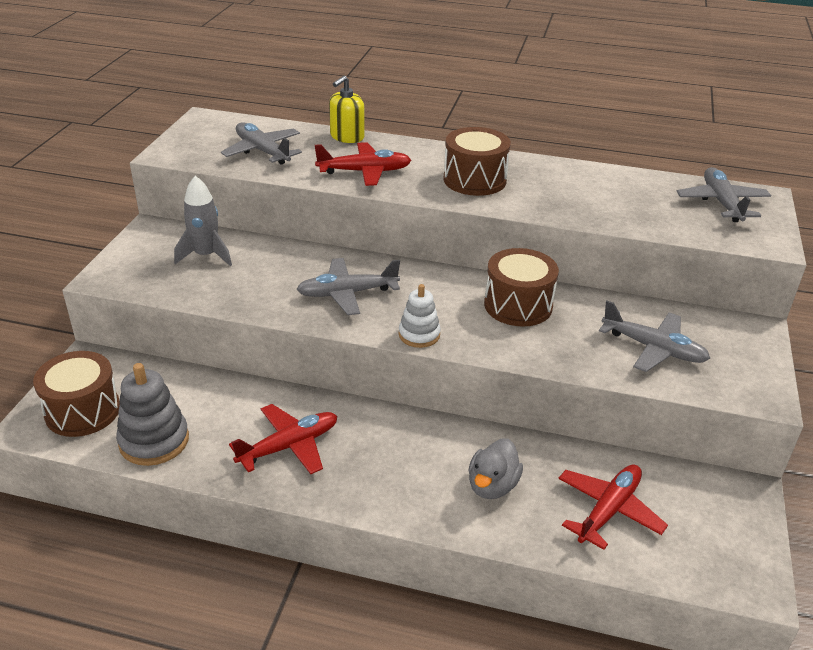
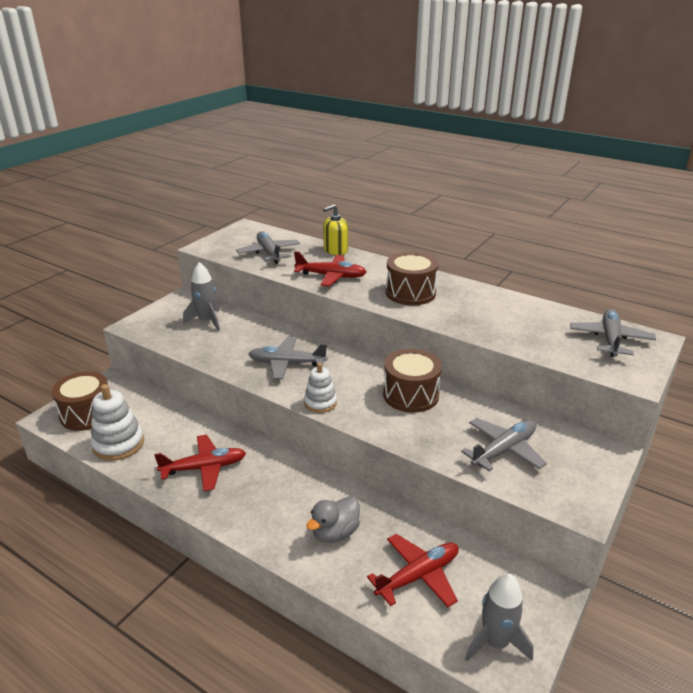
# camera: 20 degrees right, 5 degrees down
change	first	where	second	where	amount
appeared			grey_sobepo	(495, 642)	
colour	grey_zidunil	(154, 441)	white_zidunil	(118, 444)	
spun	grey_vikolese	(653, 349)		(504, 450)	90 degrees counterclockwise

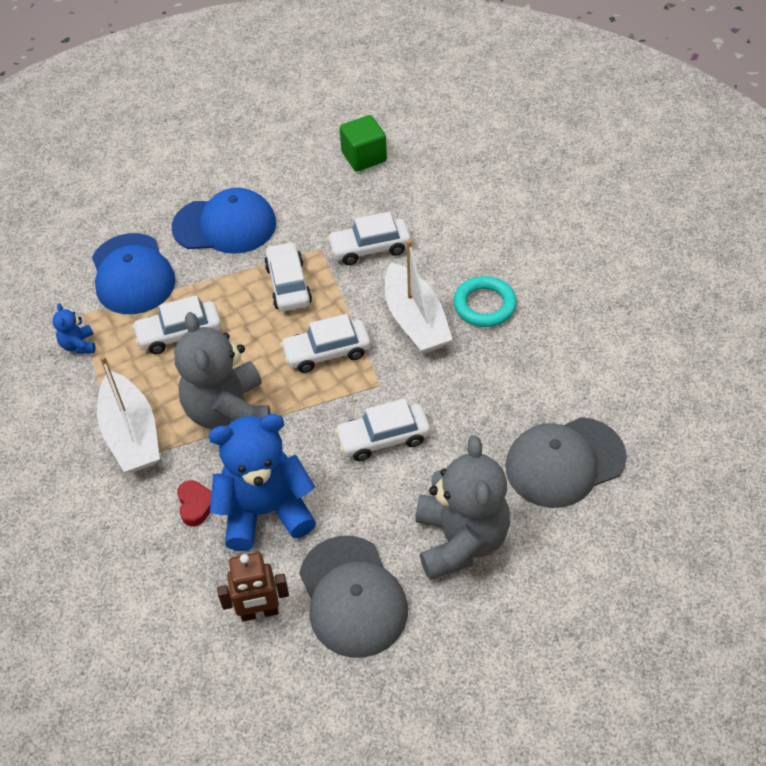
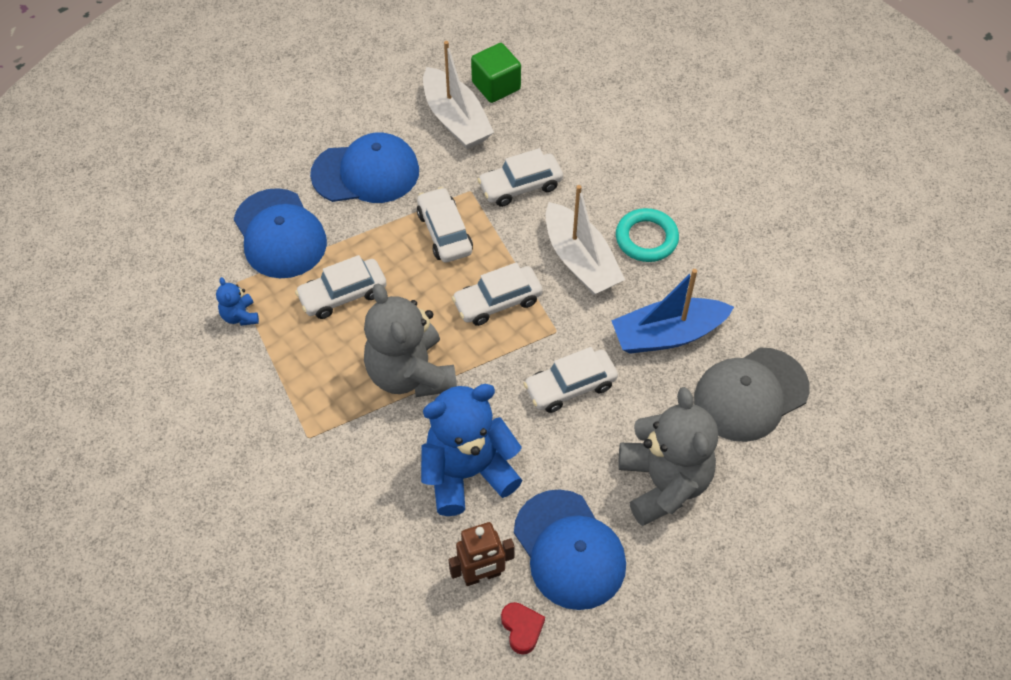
# camera: 10 degrees left, 5 degrees up
change	first	where	second	where	amount
appeared			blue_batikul	(667, 334)	
relocated	white_batikul	(131, 434)		(456, 119)	
relocated	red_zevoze	(196, 505)		(522, 628)	
colour	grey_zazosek	(352, 596)	blue_zazosek	(569, 550)	

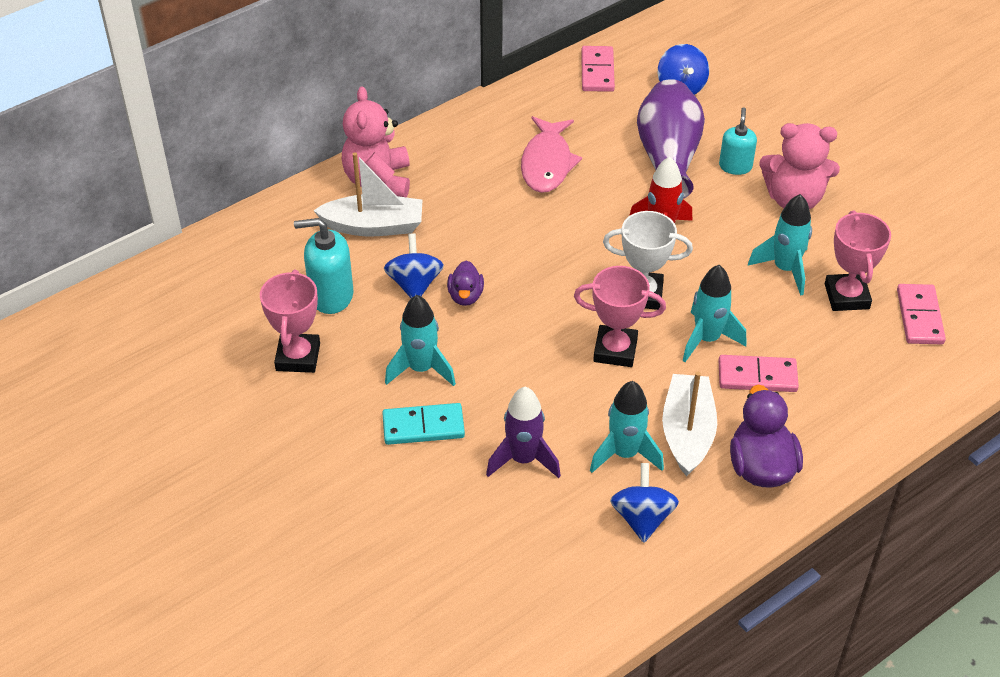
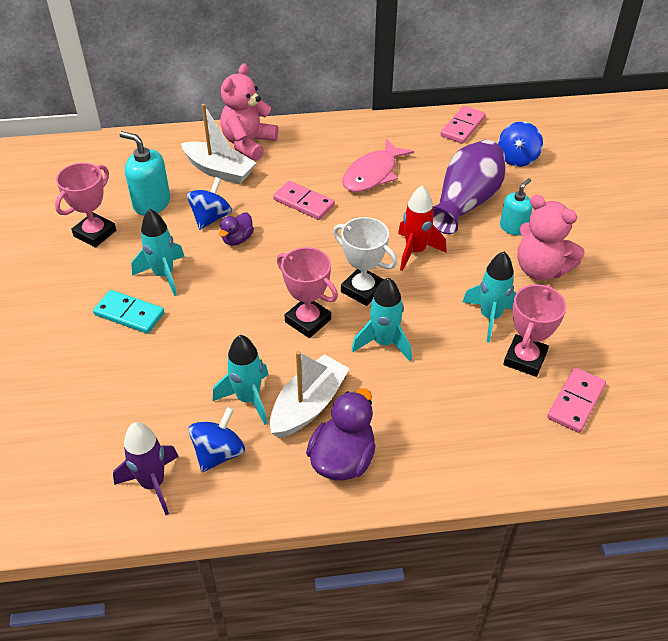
# camera: 30 degrees right, 0 degrees up
change	first	where	second	where	amount
relocated	purple_sobepo	(523, 459)		(153, 484)	
relocated	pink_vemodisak	(757, 376)		(304, 202)	

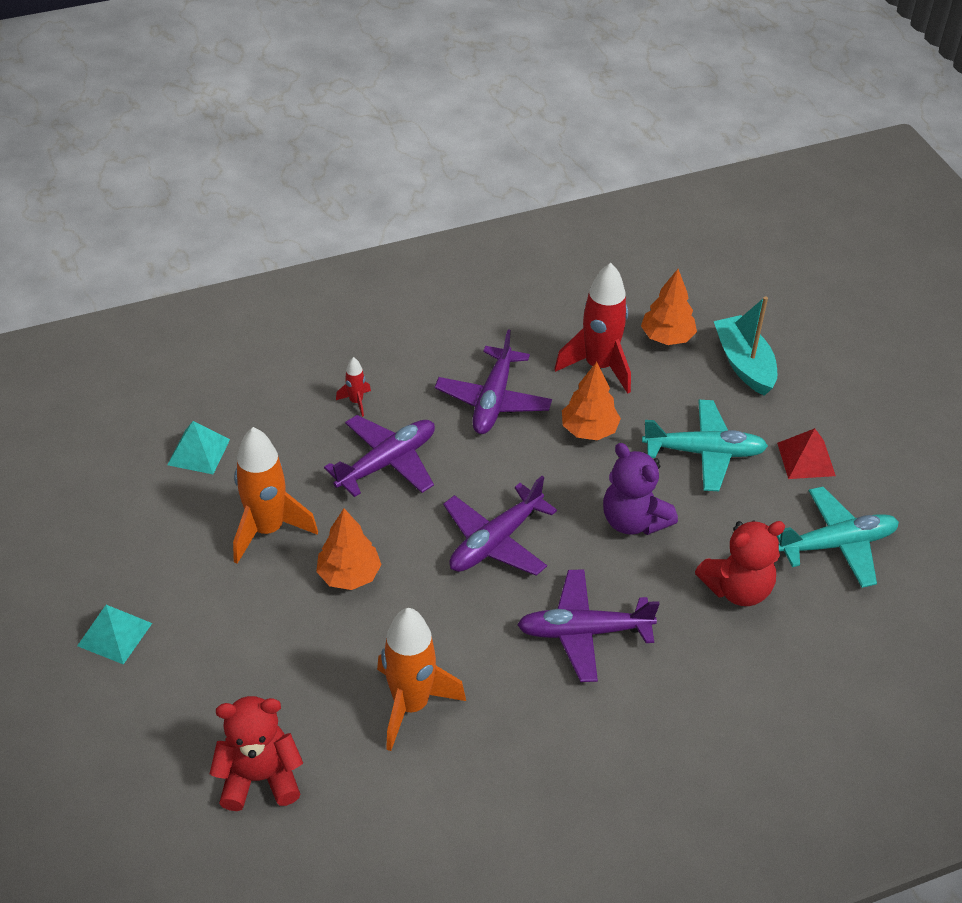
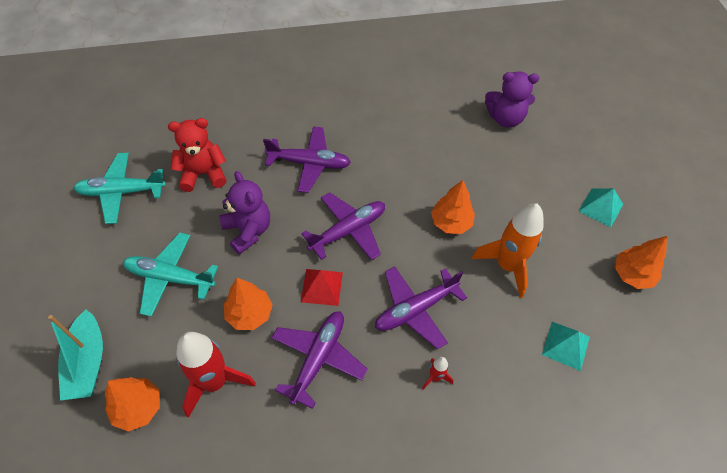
# camera: 170 degrees left, 10 degrees up
change	first	where	second	where	amount
missing	orange_sobepo	(411, 705)			
appeared			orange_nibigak	(632, 275)	
relocated	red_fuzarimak	(806, 459)		(322, 287)	
colour	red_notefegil	(260, 777)	purple_notefegil	(505, 118)	

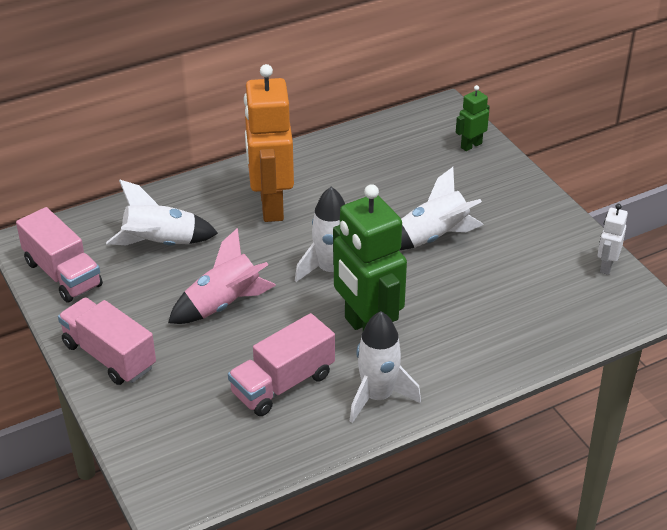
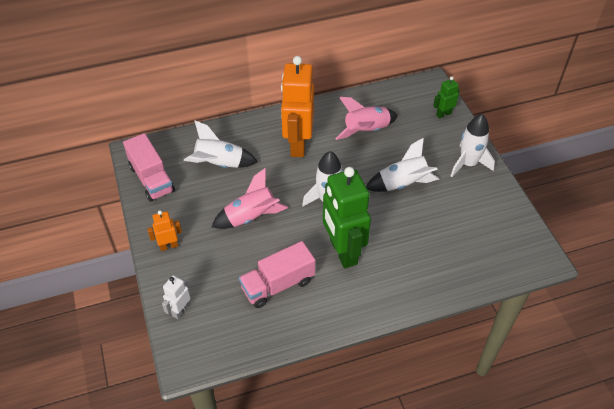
# camera: 10 degrees right, 10 degrees up
change	first	where	second	where	amount
appeared			pink_sobepo	(366, 131)	
relocated	white_sobepo	(377, 396)		(468, 164)	
relocated	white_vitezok	(606, 266)		(180, 310)	
exchanged	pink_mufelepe	(109, 356)	orange_vitezok	(169, 246)	

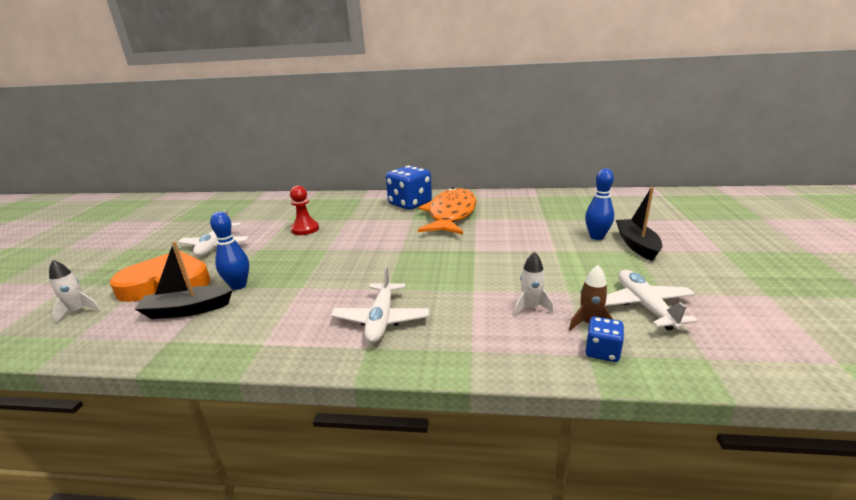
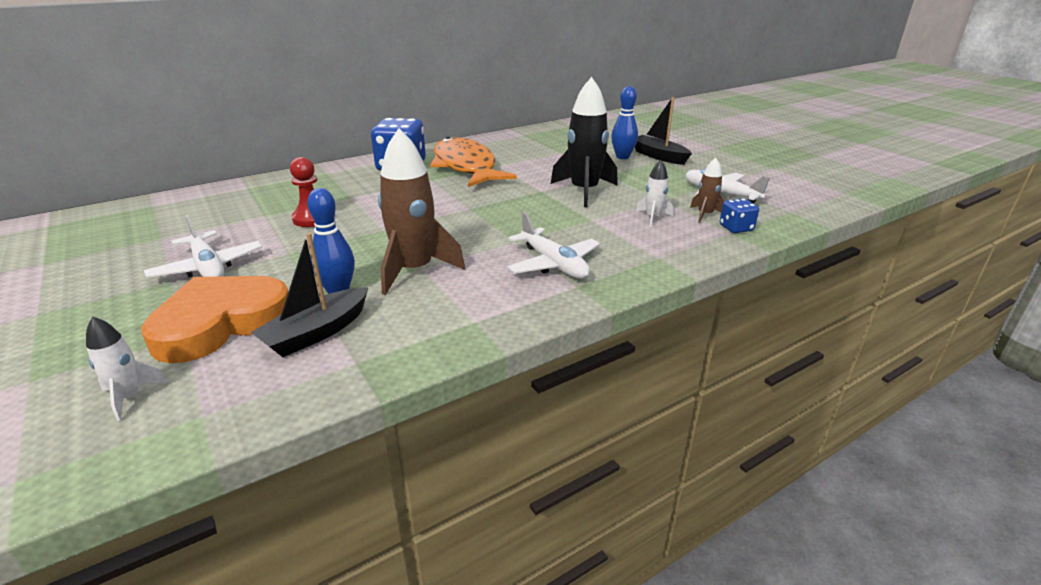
# camera: 40 degrees left, 5 degrees up
change	first	where	second	where	amount
appeared			brown_sobepo	(414, 270)	
appeared			black_sobepo	(584, 191)	

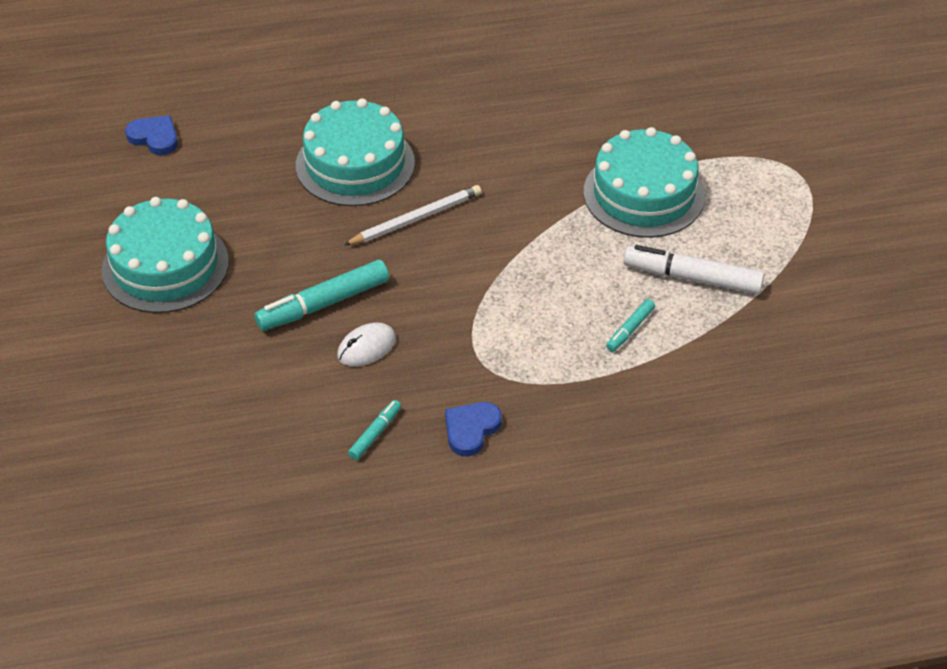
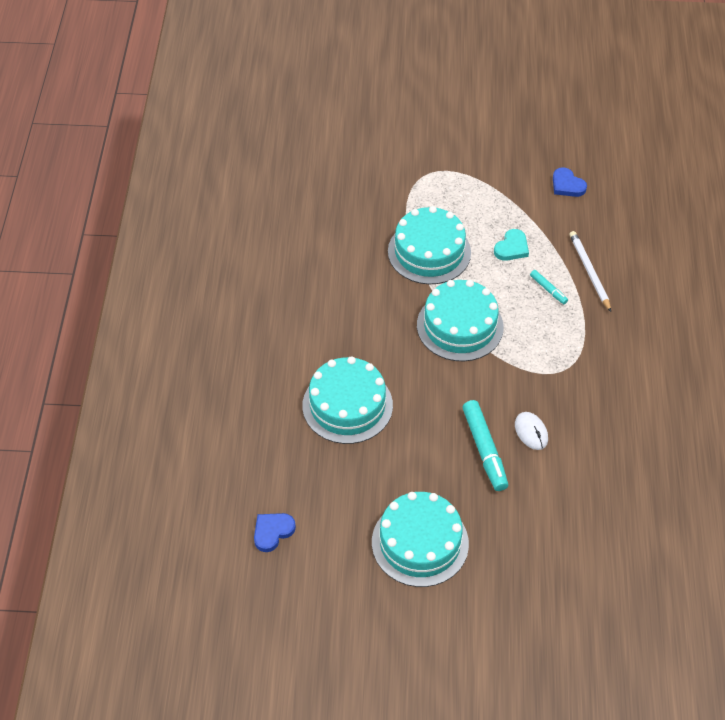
# camera: 75 degrees left, 5 degrees up
change	first	where	second	where	amount
missing	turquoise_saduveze	(375, 434)			
appeared			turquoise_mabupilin	(460, 326)	
relocated	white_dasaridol	(416, 218)		(589, 272)	
relocated	blue_zevoze	(471, 429)		(567, 185)	
exchanged	white_saduveze	(692, 278)	turquoise_zevoze	(512, 248)	

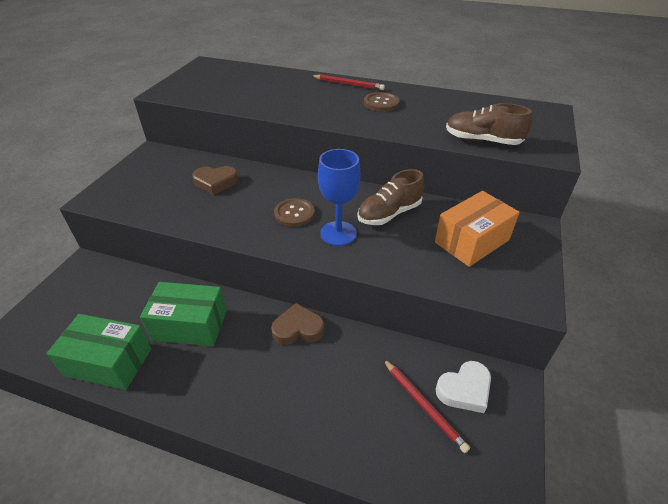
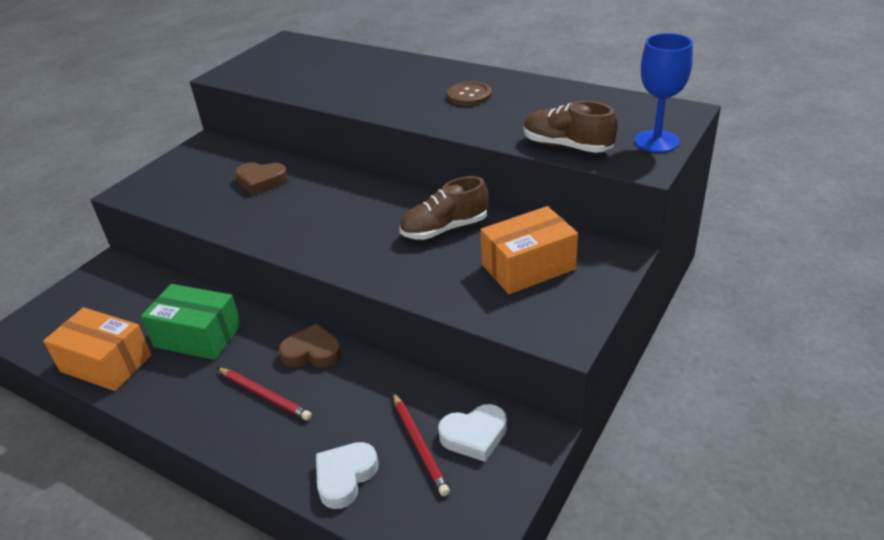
# camera: 15 degrees right, 5 degrees down
change	first	where	second	where	amount
missing	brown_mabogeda	(294, 213)			
appeared			white_zevoze	(345, 477)	
relocated	red_dasaridol	(348, 84)		(264, 395)	
relocated	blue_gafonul	(338, 233)		(656, 141)	
colour	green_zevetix	(109, 362)	orange_zevetix	(106, 363)	

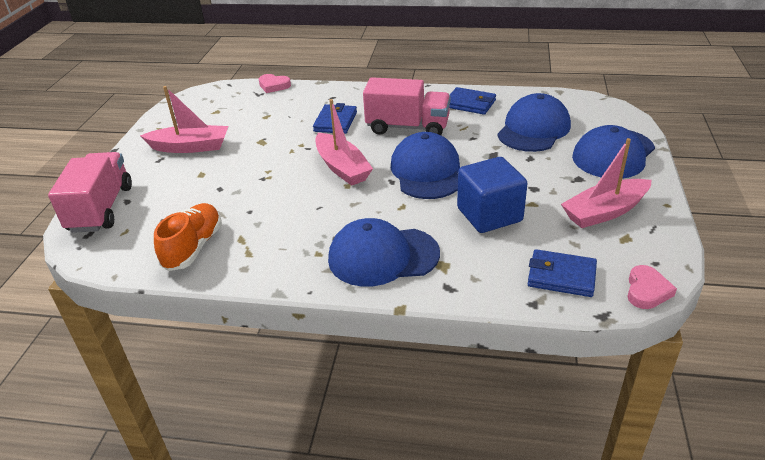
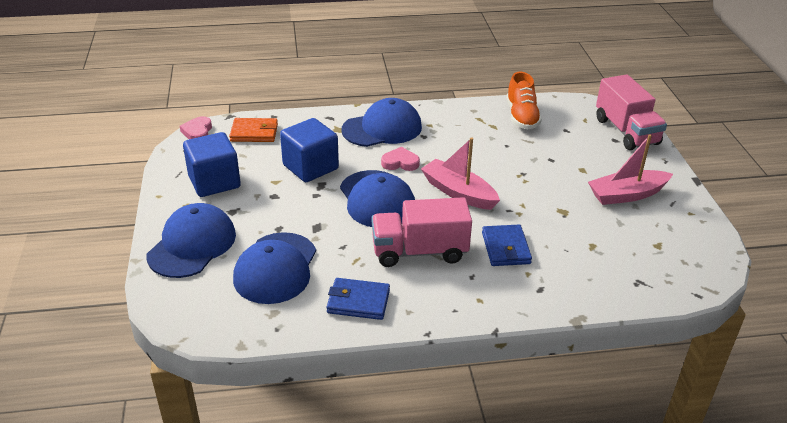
# camera: 160 degrees right, 0 degrees up
change	first	where	second	where	amount
relocated	pink_zevoze	(274, 86)		(400, 162)	
exchanged	pink_batikul	(604, 212)	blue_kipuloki	(214, 182)	
colour	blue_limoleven	(561, 276)	orange_limoleven	(254, 133)	

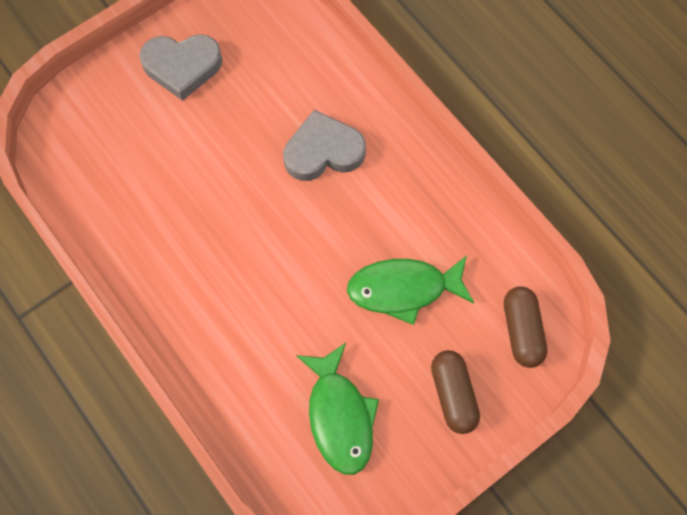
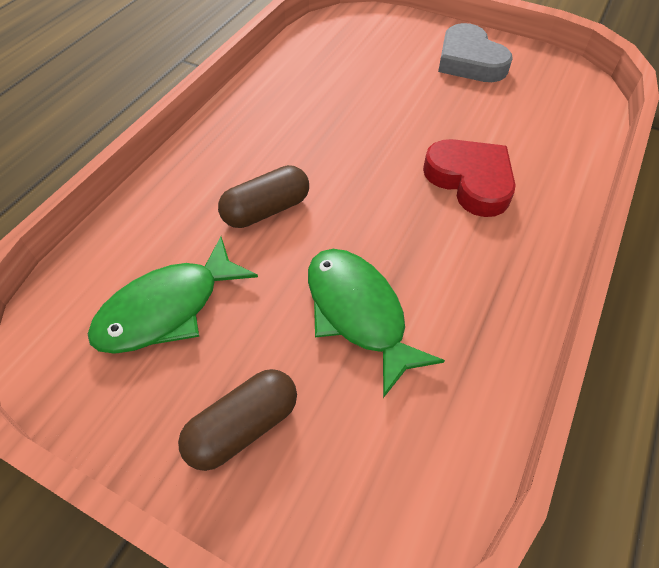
# camera: 65 degrees right, 15 degrees down
change	first	where	second	where	amount
relocated	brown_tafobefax	(522, 331)		(266, 210)	
colour	grey_zevoze	(323, 151)	red_zevoze	(470, 180)	

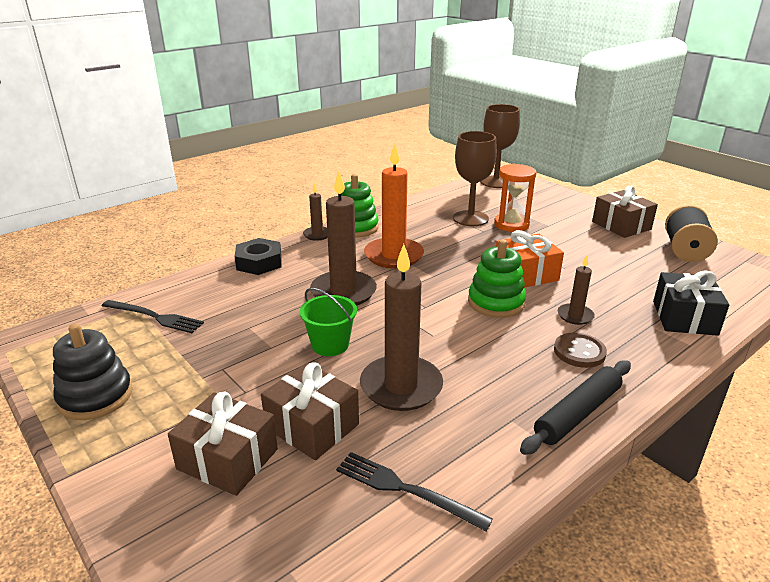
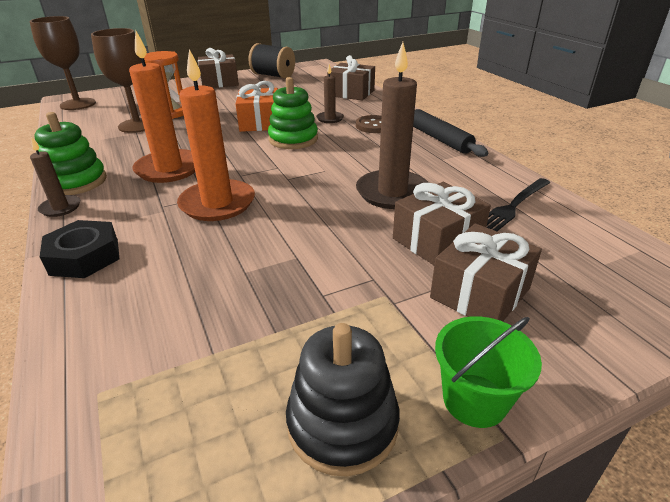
# camera: 75 degrees left, 5 degrees up
change	first	where	second	where	amount
missing	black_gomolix	(154, 317)			
relocated	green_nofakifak	(330, 345)		(474, 400)	
colour	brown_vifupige	(343, 292)	orange_vifupige	(217, 203)	
colour	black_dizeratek	(684, 318)	brown_dizeratek	(351, 93)	

